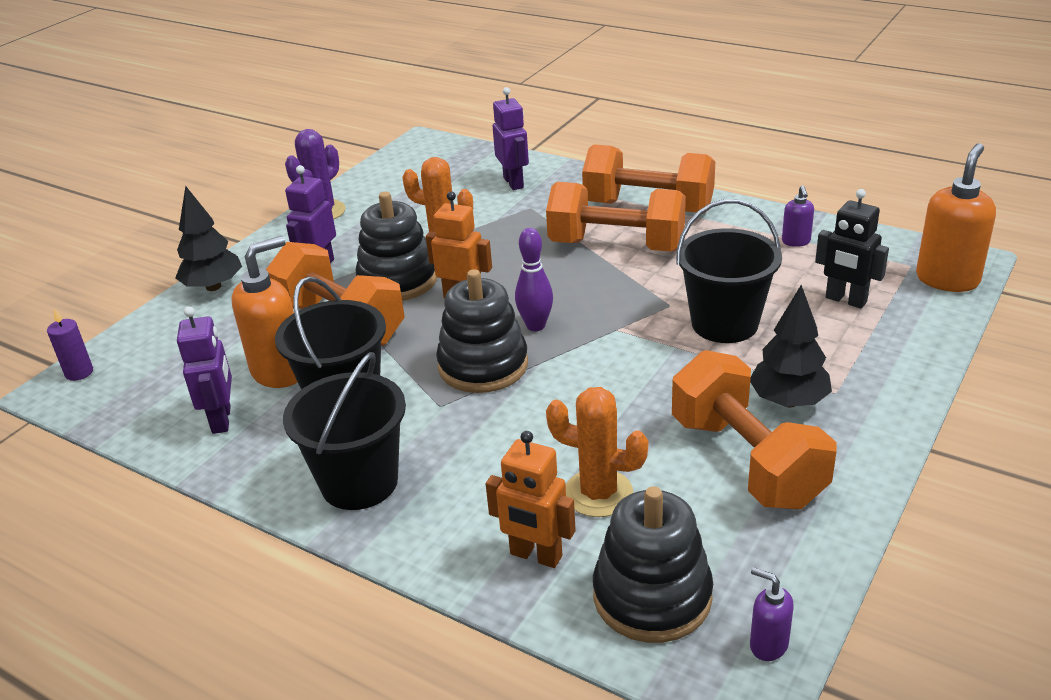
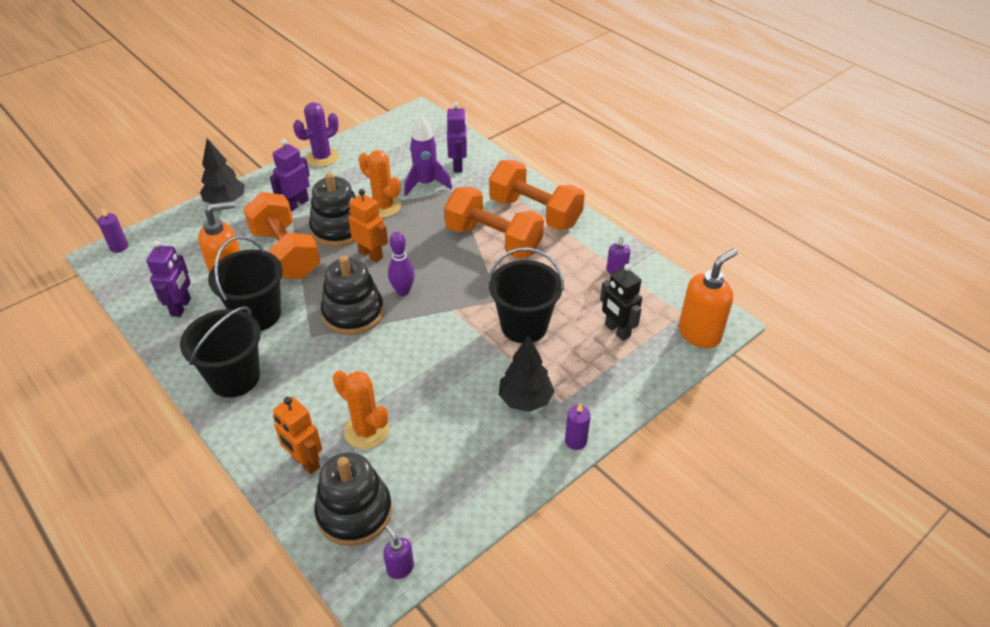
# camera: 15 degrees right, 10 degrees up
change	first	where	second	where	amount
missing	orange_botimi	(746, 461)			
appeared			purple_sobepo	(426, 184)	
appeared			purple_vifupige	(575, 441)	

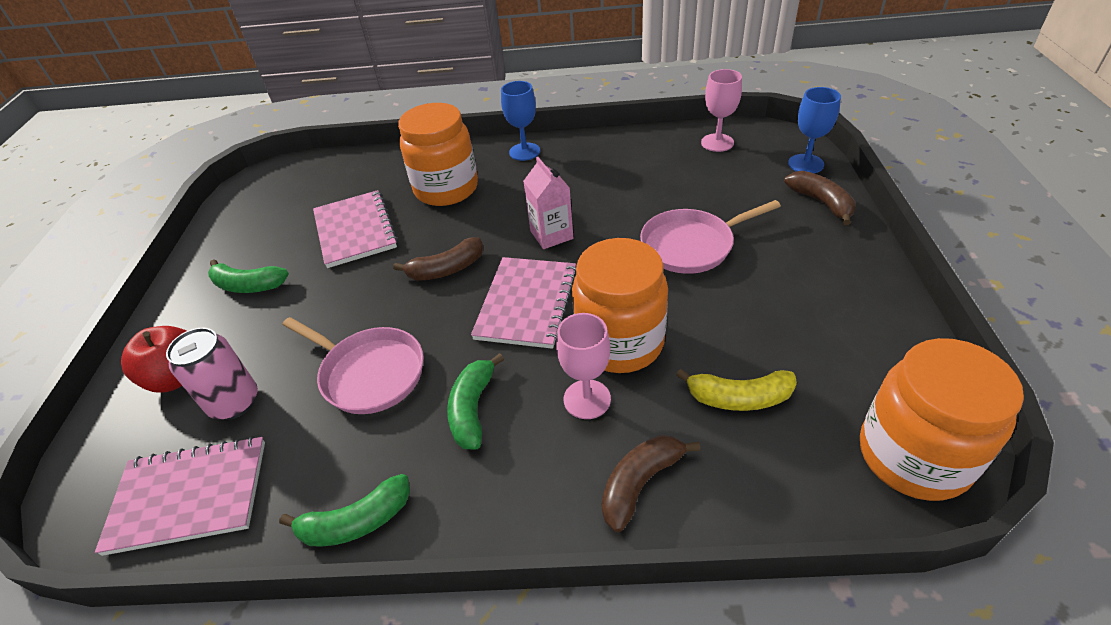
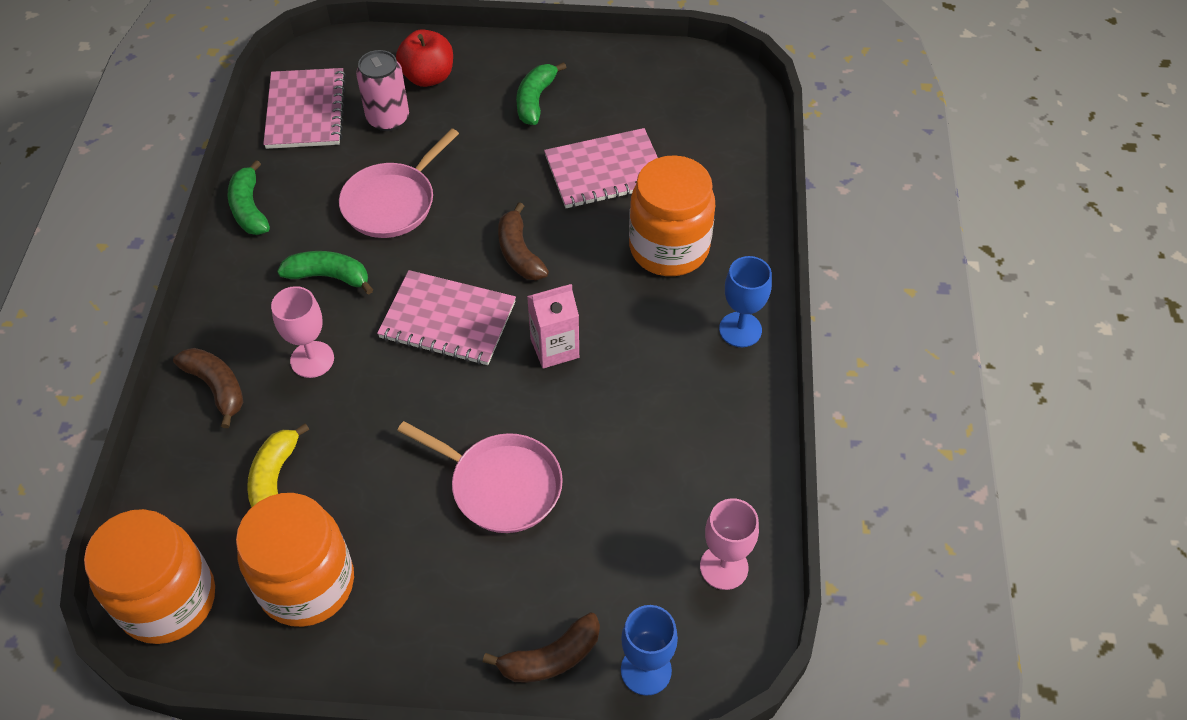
# camera: 90 degrees right, 10 degrees up
change	first	where	second	where	amount
relocated	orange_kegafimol	(620, 342)		(307, 584)	
spun	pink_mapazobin	(691, 245)		(501, 485)	135 degrees clockwise

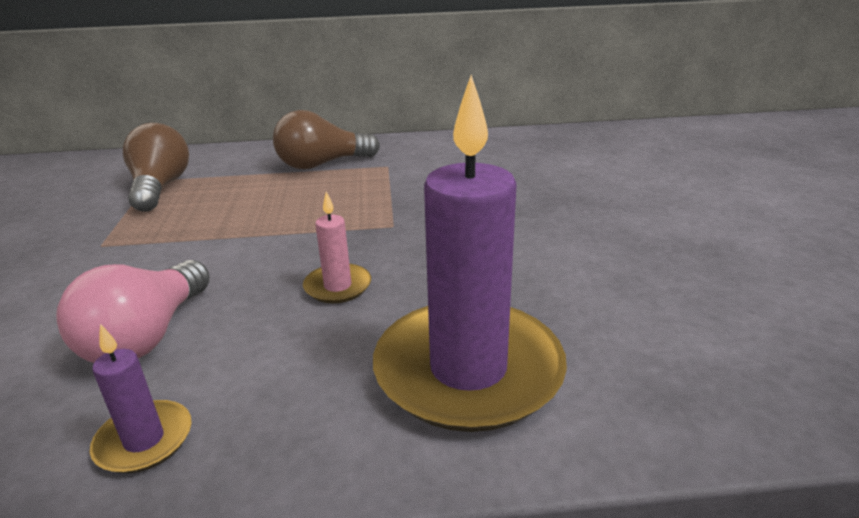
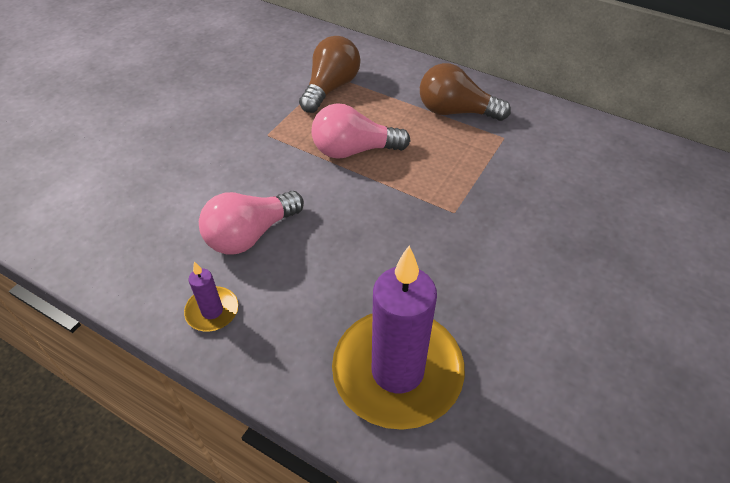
# camera: 35 degrees right, 20 degrees up
change	first	where	second	where	amount
missing	pink_vifupige	(338, 286)			
appeared			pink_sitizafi	(353, 150)	

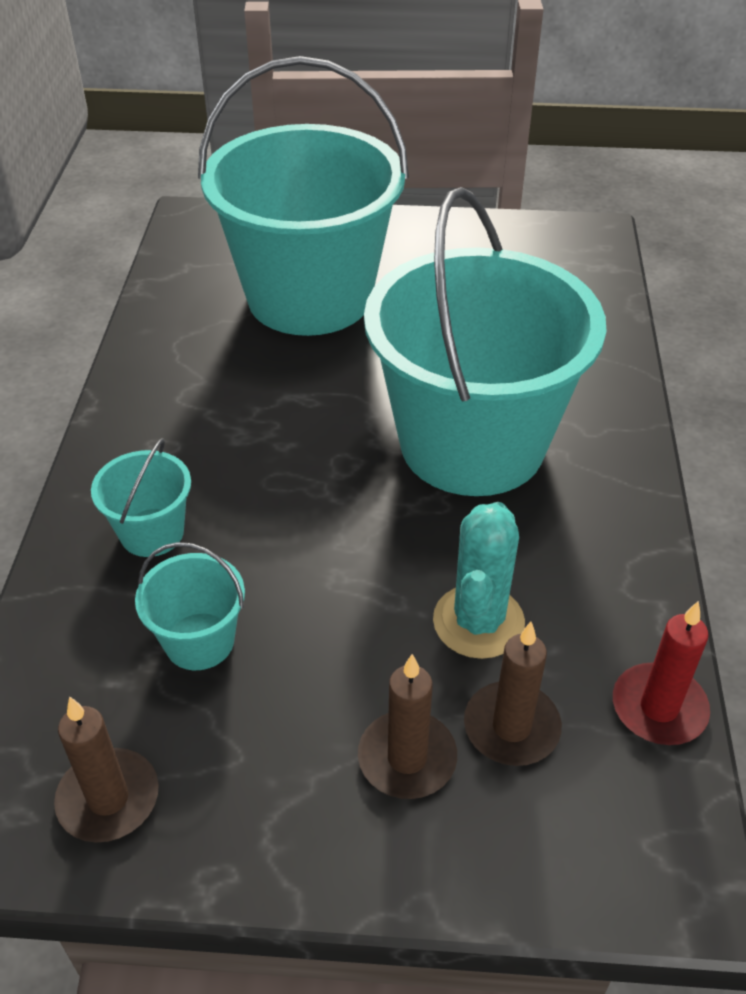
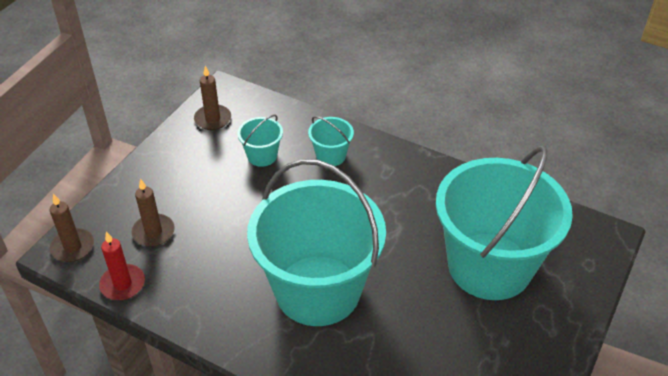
# camera: 115 degrees right, 0 degrees up
change	first	where	second	where	amount
missing	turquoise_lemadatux	(478, 622)			
relocated	brown_vifupige	(407, 758)		(73, 247)	

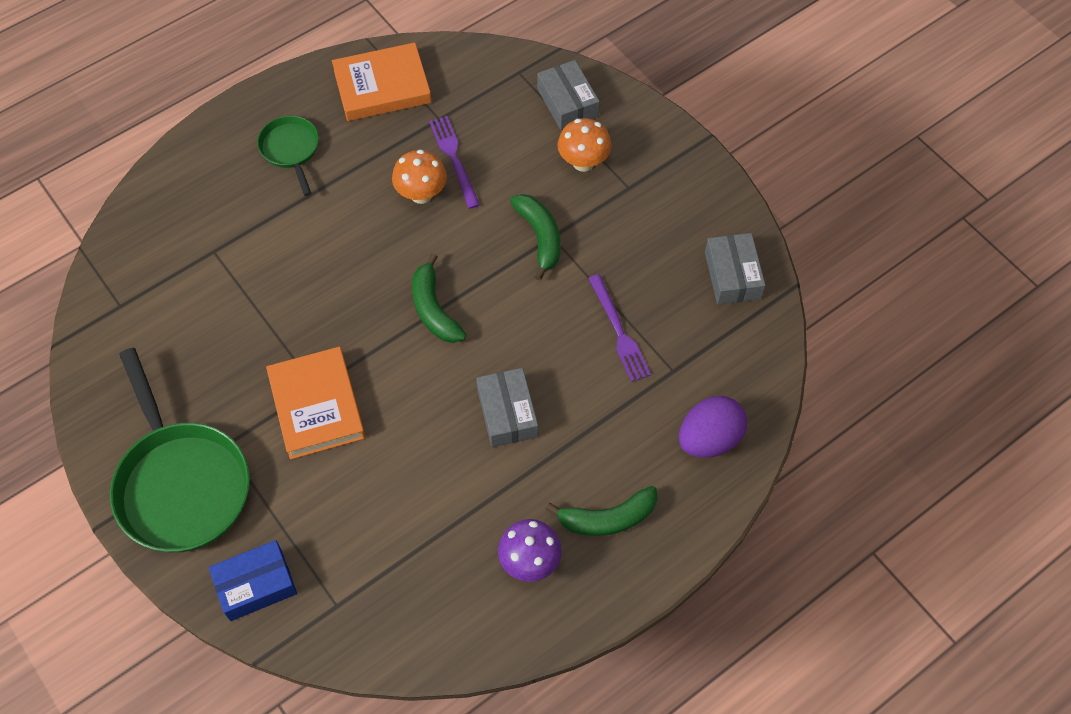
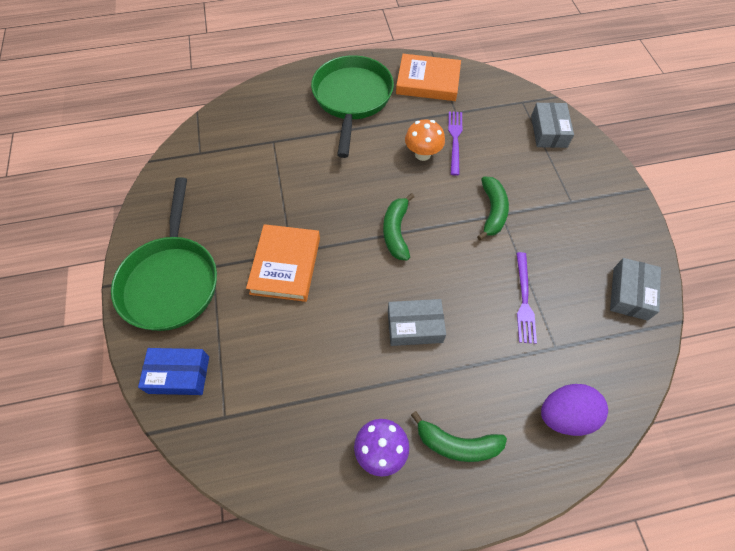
# camera: 25 degrees right, 0 degrees up
change	first	where	second	where	amount
missing	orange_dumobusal	(583, 162)			
spun	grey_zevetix	(507, 413)		(414, 326)	75 degrees clockwise
size	green_mapazobin	(291, 150)		(352, 99)	x1.94

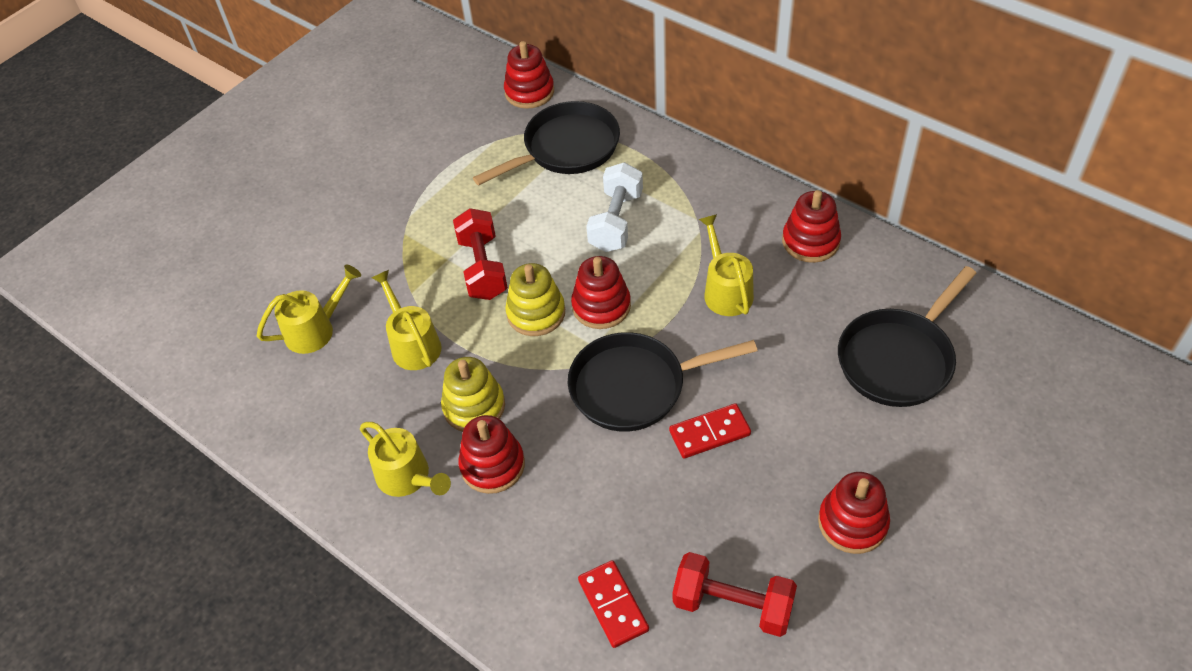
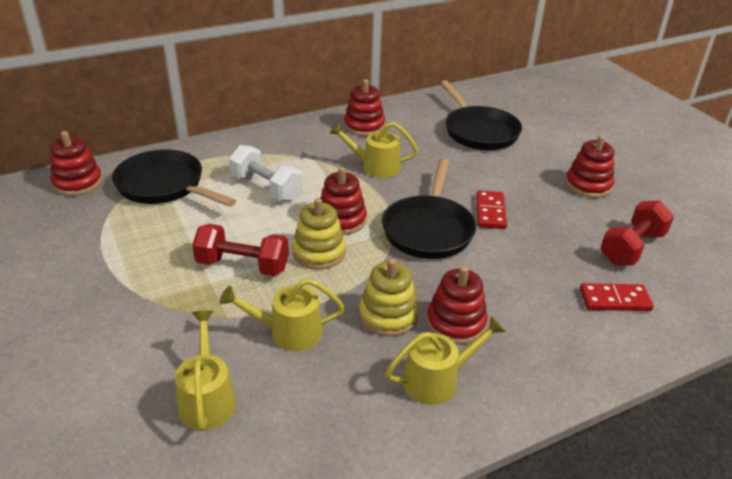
# camera: 70 degrees left, 15 degrees down
change	first	where	second	where	amount
spun	black_mapazobin	(566, 149)		(164, 186)	45 degrees counterclockwise

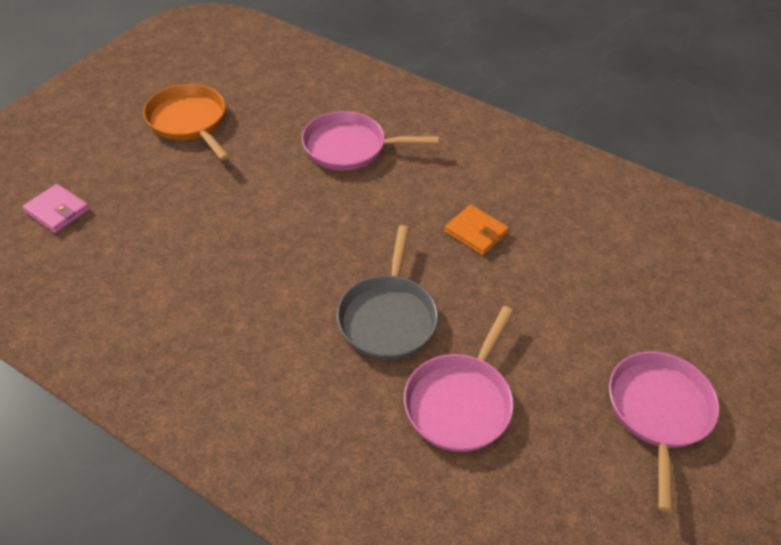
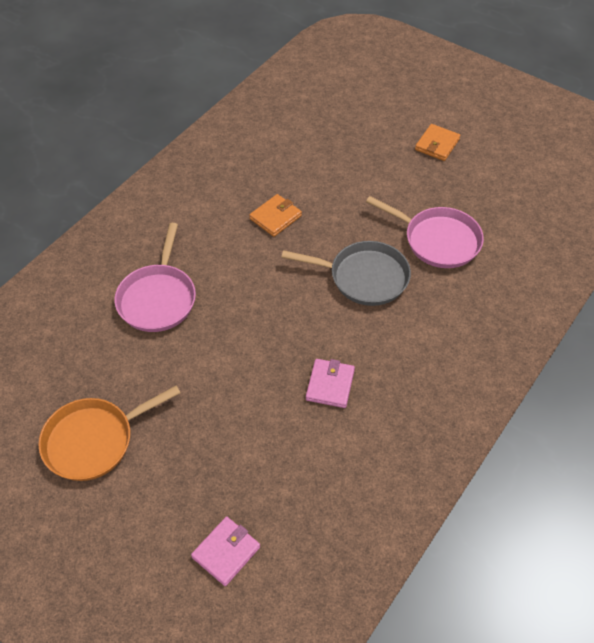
# camera: 85 degrees left, 5 degrees up
change	first	where	second	where	amount
appeared			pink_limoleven	(330, 385)	
exchanged	pink_mapazobin	(658, 412)	orange_limoleven	(437, 144)	

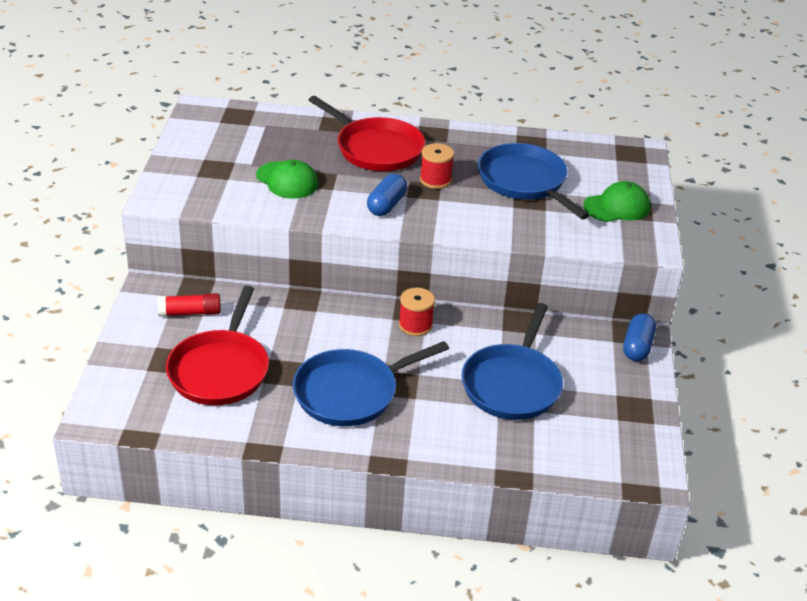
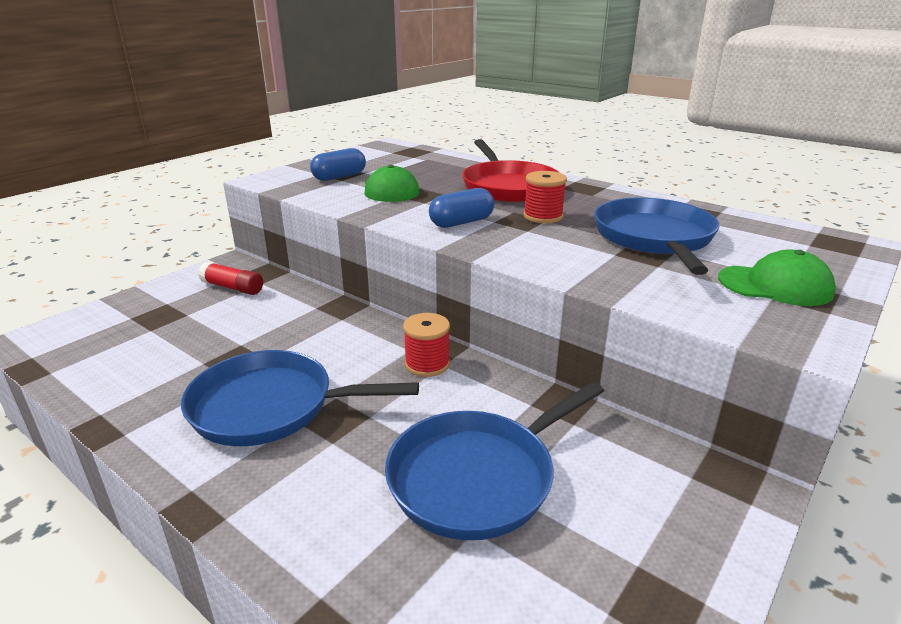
# camera: 35 degrees right, 10 degrees down
change	first	where	second	where	amount
missing	red_mapazobin	(220, 370)			
relocated	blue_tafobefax	(637, 347)		(339, 177)	

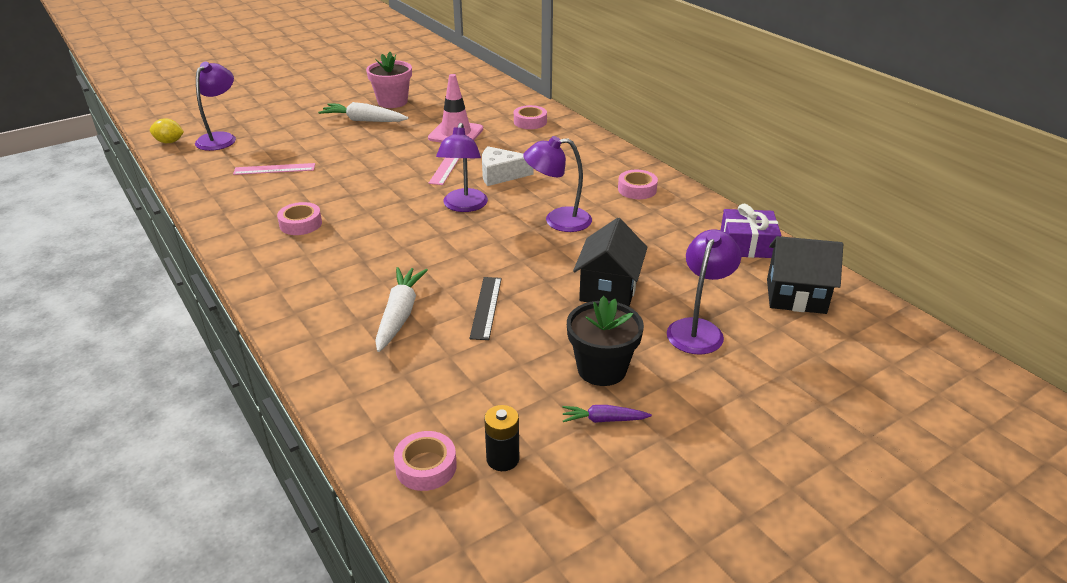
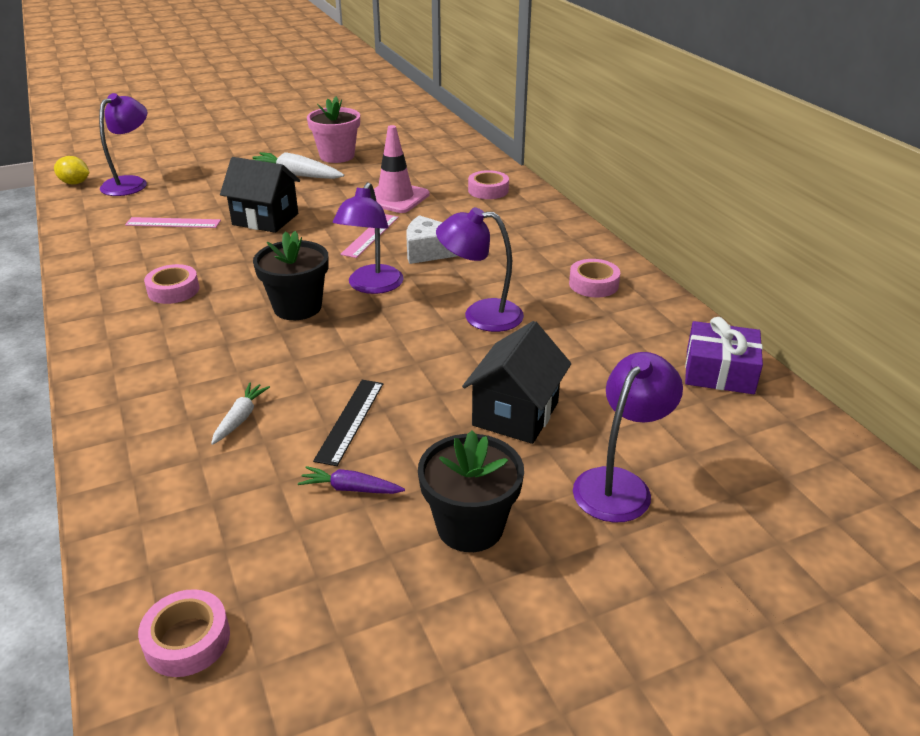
# camera: 10 degrees right, 0 degrees up
change	first	where	second	where	amount
missing	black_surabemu	(502, 459)			
appeared			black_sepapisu	(297, 307)	
relocated	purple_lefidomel	(603, 420)		(350, 488)	
relocated	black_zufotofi	(796, 296)		(265, 219)	
size	white_lefidomel	(399, 315)		(240, 418)	x0.56

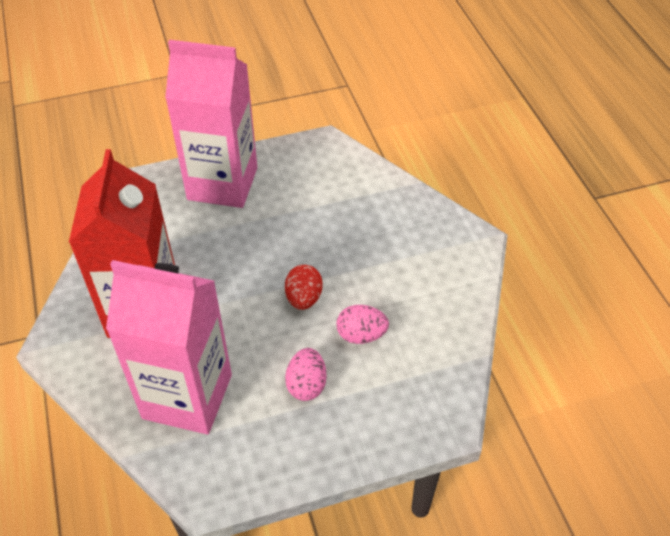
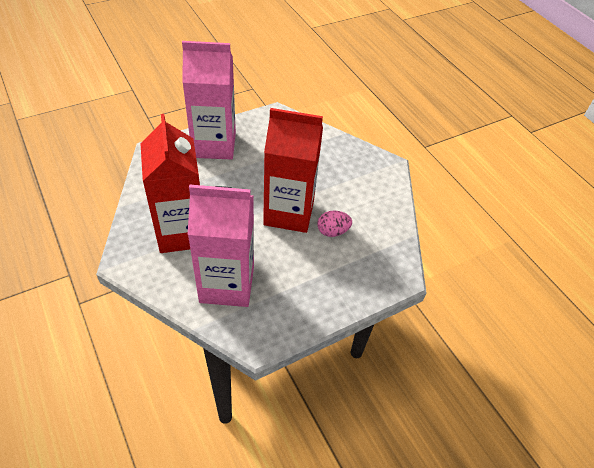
# camera: 15 degrees left, 0 degrees up
change	first	where	second	where	amount
missing	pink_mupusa	(306, 385)			
exchanged	red_mupusa	(304, 298)	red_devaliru	(289, 212)	

